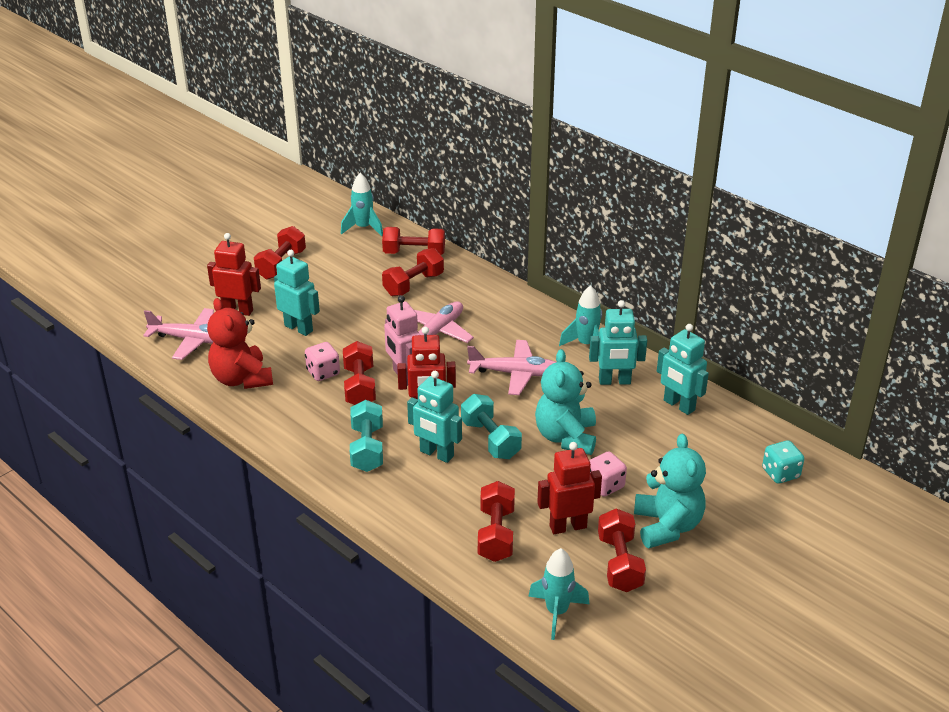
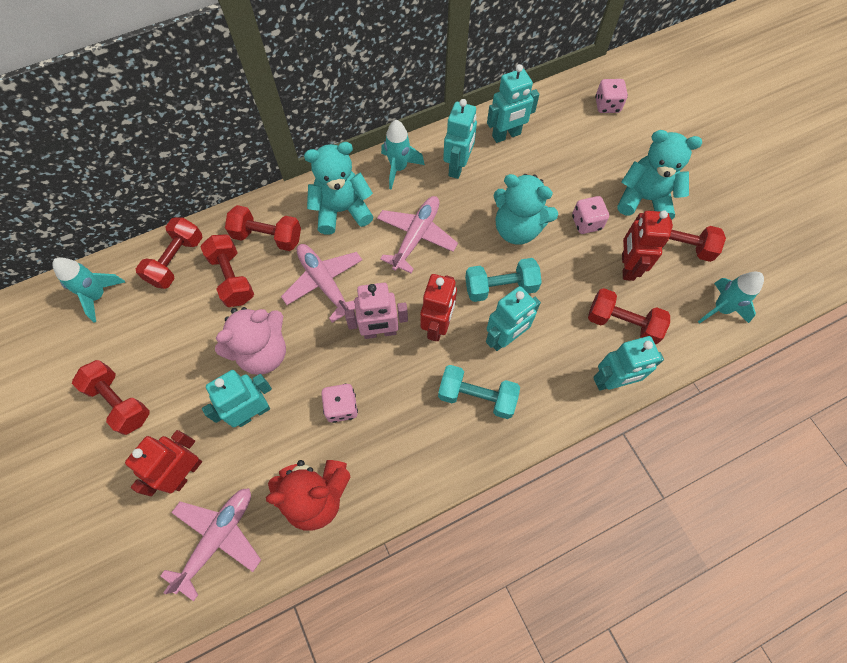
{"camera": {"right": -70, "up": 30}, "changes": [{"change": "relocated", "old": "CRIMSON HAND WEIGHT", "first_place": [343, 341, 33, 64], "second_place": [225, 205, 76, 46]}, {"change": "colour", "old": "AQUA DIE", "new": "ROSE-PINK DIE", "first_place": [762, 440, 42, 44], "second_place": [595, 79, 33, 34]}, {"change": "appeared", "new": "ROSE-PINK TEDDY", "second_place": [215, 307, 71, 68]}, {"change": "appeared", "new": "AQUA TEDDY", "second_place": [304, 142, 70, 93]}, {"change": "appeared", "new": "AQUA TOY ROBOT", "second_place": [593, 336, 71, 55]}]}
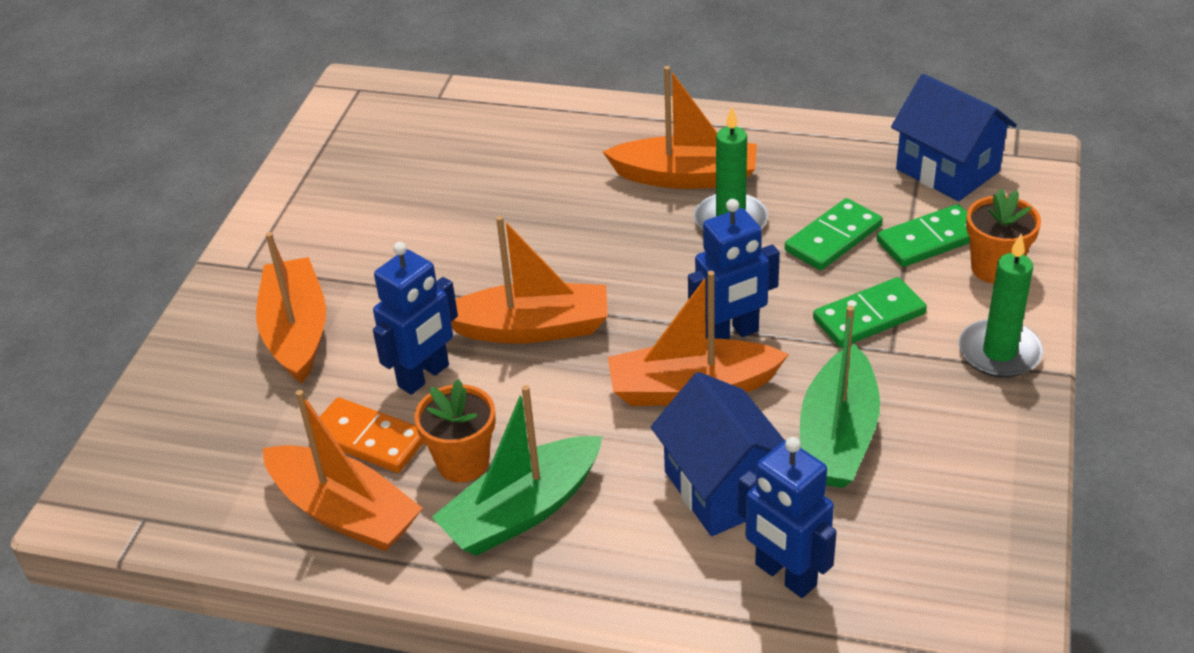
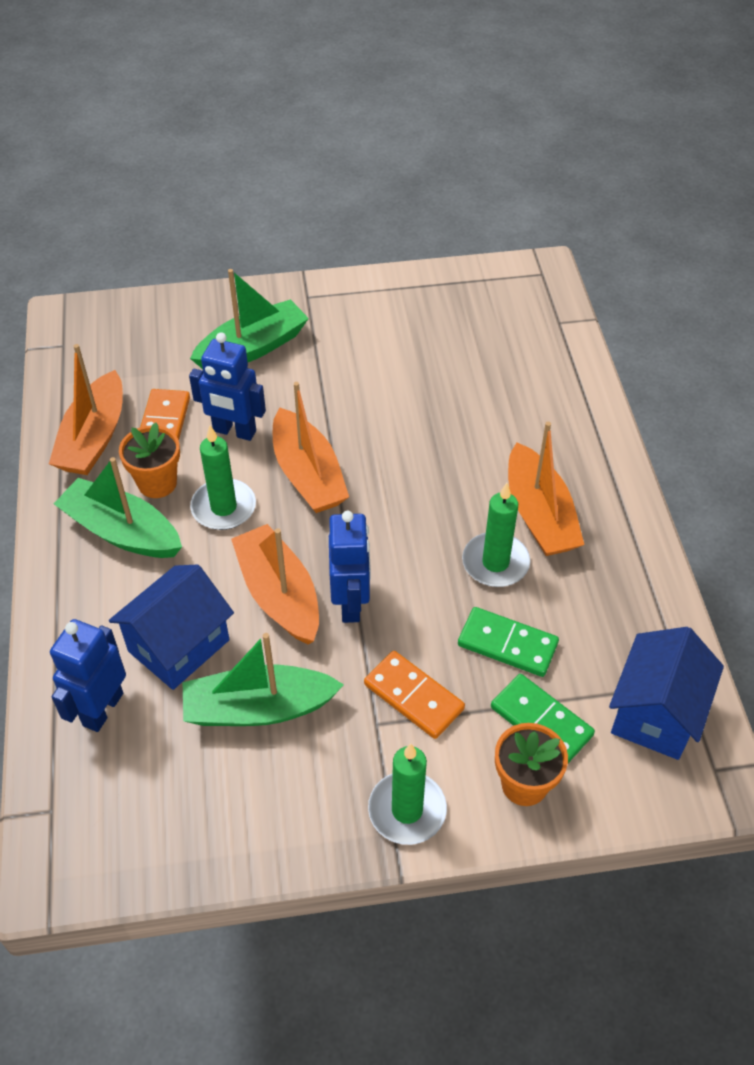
{"camera": {"right": 65, "up": 10}, "changes": [{"change": "colour", "old": "ORANGE TOY BOAT", "new": "EMERALD TOY BOAT", "first_place": [256, 232, 70, 152], "second_place": [190, 269, 119, 100]}, {"change": "spun", "old": "BLUE TOY ROBOT", "first_place": [688, 199, 92, 140], "second_place": [329, 511, 42, 112], "degrees": -135}, {"change": "colour", "old": "EMERALD DOMINO PIECE", "new": "ORANGE DOMINO PIECE", "first_place": [813, 277, 114, 71], "second_place": [364, 651, 101, 88]}, {"change": "appeared", "new": "EMERALD CANDLE", "second_place": [190, 425, 66, 105]}]}
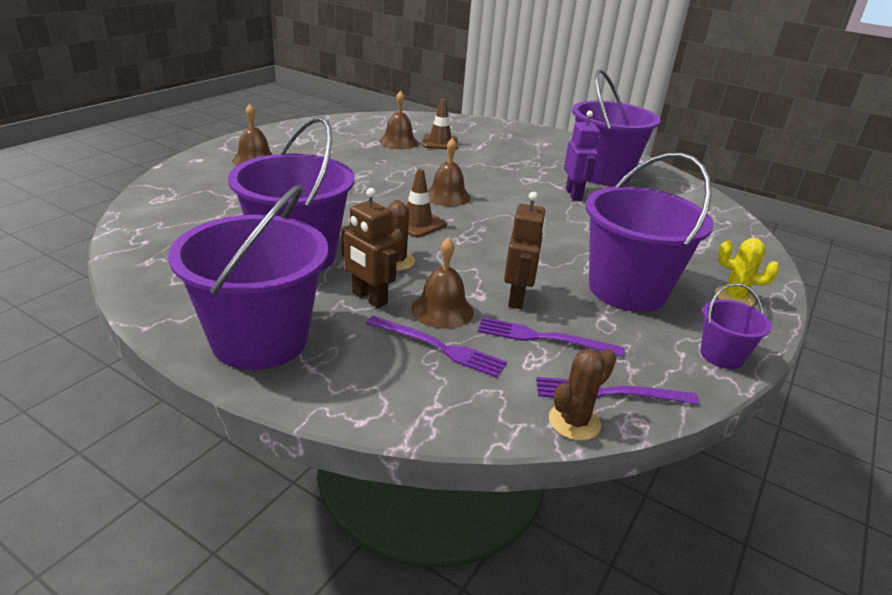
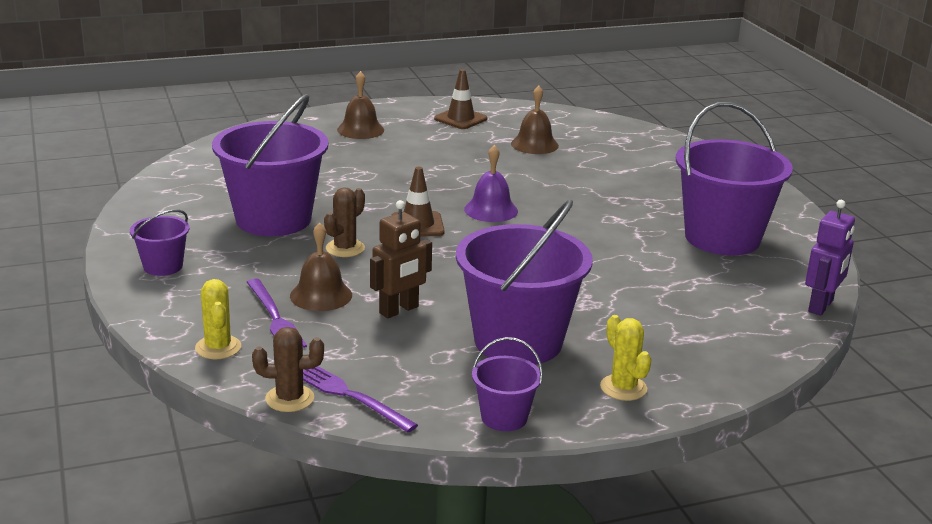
{"camera": {"right": 40, "up": -5}, "changes": [{"change": "size", "old": "VIOLET SAND BUCKET", "first_place": [168, 184, 161, 186], "second_place": [130, 210, 60, 66], "factor": 0.47}, {"change": "missing", "old": "BROWN TOY ROBOT", "first_place": [341, 188, 56, 120]}, {"change": "relocated", "old": "BROWN TRAFFIC CONE", "first_place": [422, 99, 36, 51], "second_place": [434, 69, 53, 60]}, {"change": "colour", "old": "BROWN SCHOOL BELL", "new": "VIOLET SCHOOL BELL", "first_place": [428, 138, 43, 68], "second_place": [464, 145, 54, 77]}, {"change": "missing", "old": "VIOLET DINNER FORK", "first_place": [478, 317, 147, 40]}, {"change": "relocated", "old": "VIOLET TOY ROBOT", "first_place": [564, 111, 36, 90], "second_place": [805, 200, 50, 115]}, {"change": "appeared", "new": "GOLDEN CACTUS", "second_place": [195, 279, 46, 80]}]}
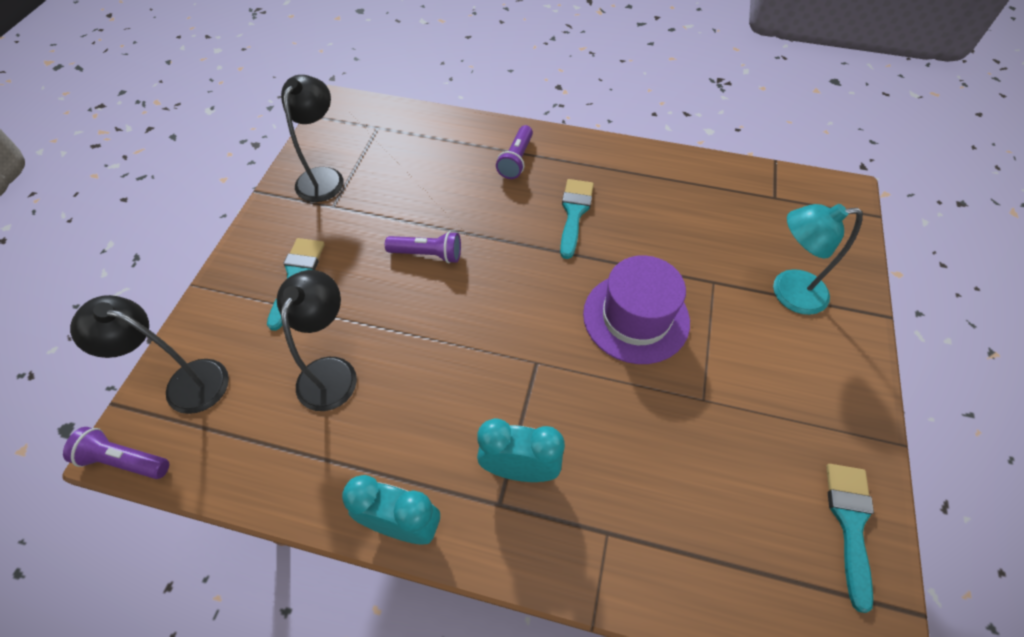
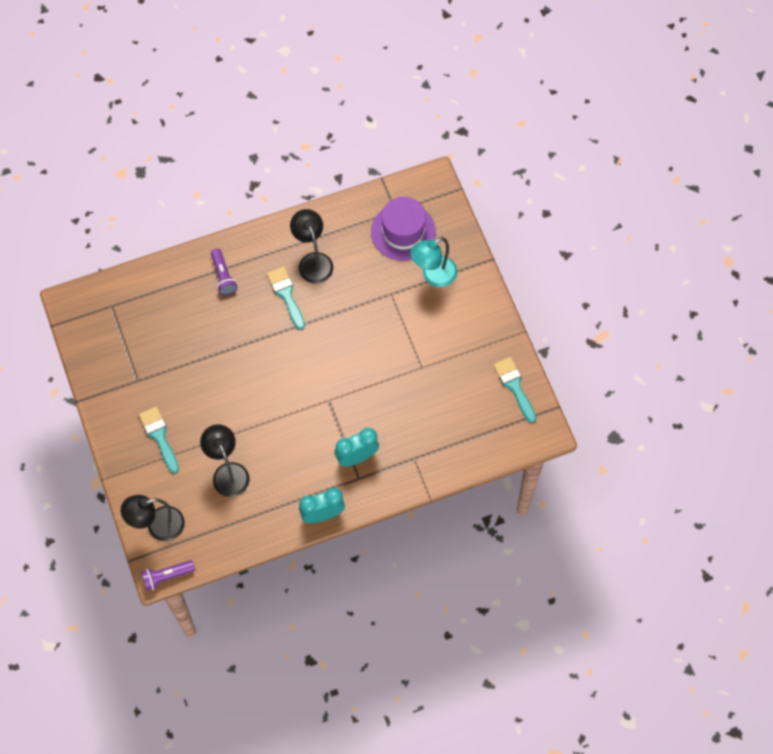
{"camera": {"right": -35, "up": 10}, "changes": [{"change": "relocated", "old": "BLACK LAMP", "first_place": [281, 75, 62, 127], "second_place": [290, 209, 43, 74]}, {"change": "missing", "old": "VIOLET POCKET TORCH", "first_place": [385, 231, 76, 32]}, {"change": "relocated", "old": "VIOLET TOP HAT", "first_place": [583, 255, 107, 109], "second_place": [371, 197, 65, 64]}]}
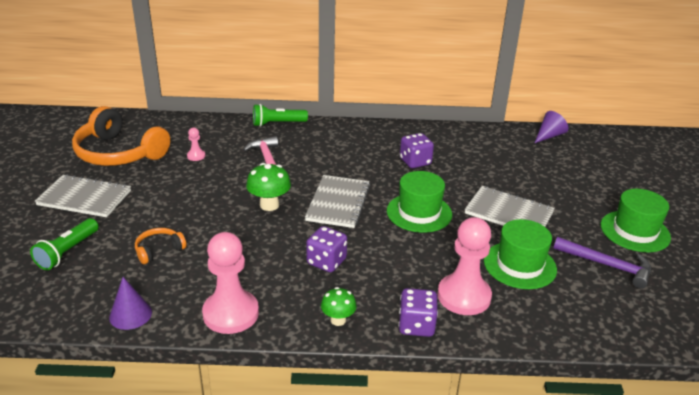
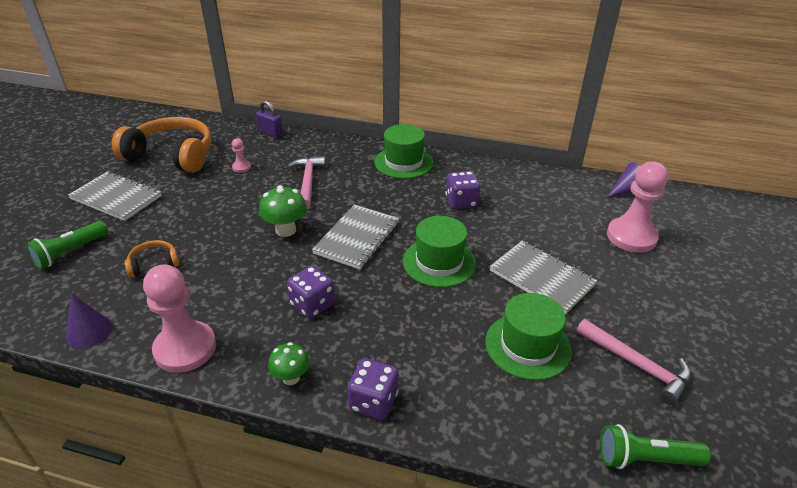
{"camera": {"right": 15, "up": 5}, "changes": [{"change": "spun", "old": "ORANGE HEADPHONES", "first_place": [72, 106, 98, 60], "second_place": [112, 117, 100, 56], "degrees": 150}, {"change": "relocated", "old": "EMERALD POCKET TORCH", "first_place": [253, 104, 55, 23], "second_place": [600, 424, 111, 45]}, {"change": "relocated", "old": "ROSE-PINK CHESS PAWN", "first_place": [437, 217, 55, 98], "second_place": [607, 162, 61, 91]}, {"change": "colour", "old": "VIOLET CARPENTER'S HAMMER", "new": "ROSE-PINK CARPENTER'S HAMMER", "first_place": [553, 237, 98, 52], "second_place": [576, 319, 115, 86]}, {"change": "relocated", "old": "EMERALD TOP HAT", "first_place": [601, 189, 70, 63], "second_place": [374, 124, 59, 55]}, {"change": "appeared", "new": "VIOLET LOCK", "second_place": [256, 101, 27, 37]}]}
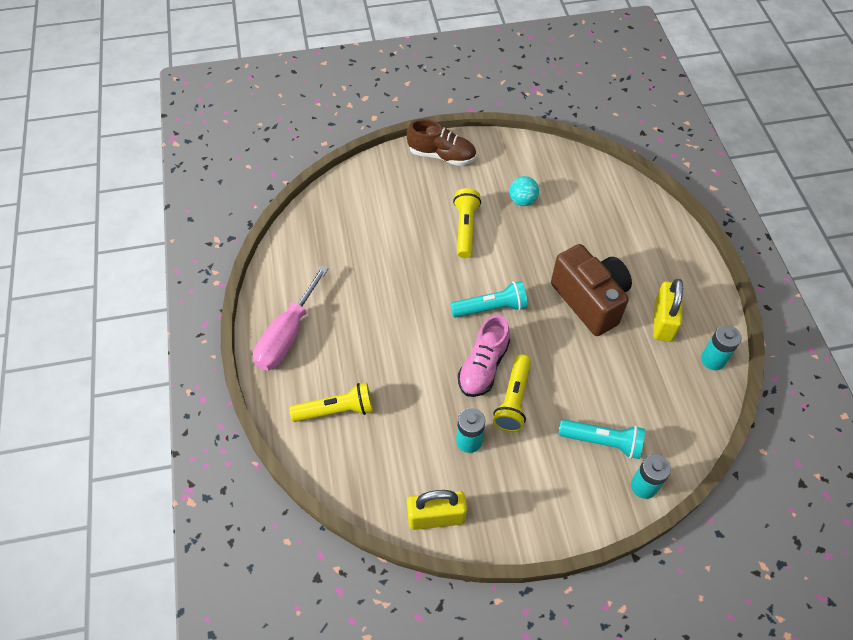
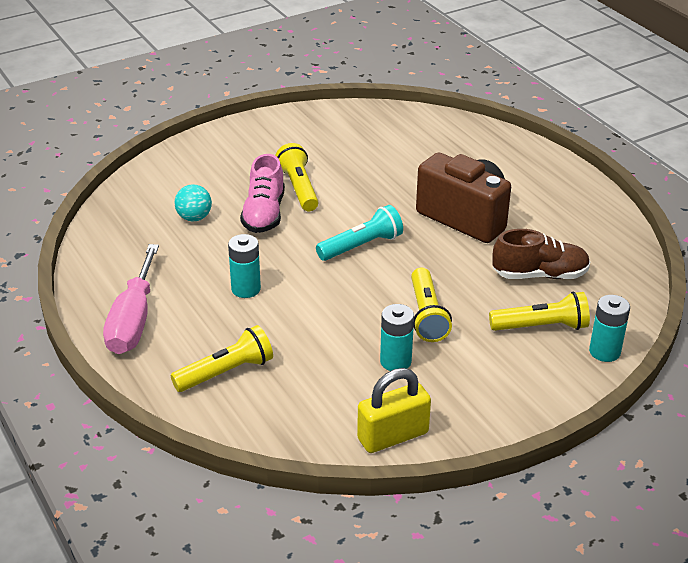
{"camera": {"right": -20, "up": -20}, "changes": [{"change": "relocated", "old": "BROWN SNEAKER", "first_place": [407, 119, 69, 47], "second_place": [492, 229, 98, 50]}, {"change": "relocated", "old": "ROSE-PINK SNEAKER", "first_place": [458, 315, 52, 82], "second_place": [240, 154, 45, 79]}, {"change": "relocated", "old": "AQUA PLAY BALL", "first_place": [509, 176, 30, 30], "second_place": [175, 184, 37, 37]}, {"change": "colour", "old": "AQUA POCKET TORCH", "new": "GOLDEN POCKET TORCH", "first_place": [558, 419, 87, 40], "second_place": [489, 291, 101, 40]}, {"change": "missing", "old": "GOLDEN LOCK", "first_place": [653, 279, 30, 63]}, {"change": "relocated", "old": "AQUA POWER CELL", "first_place": [701, 325, 41, 45], "second_place": [228, 234, 33, 64]}]}
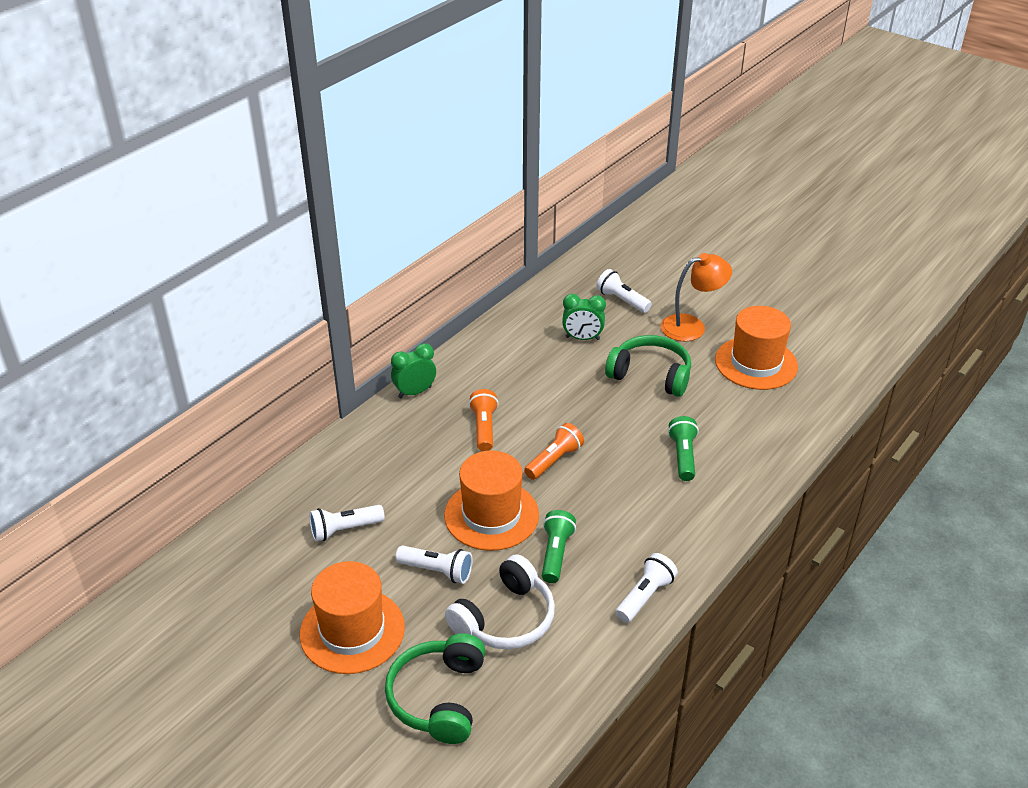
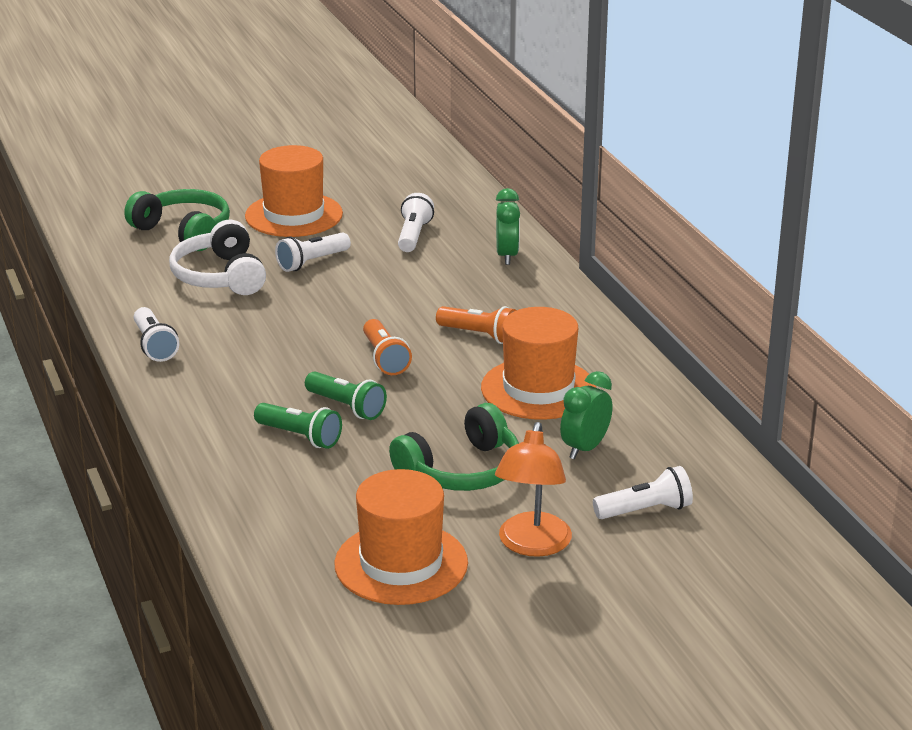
{"camera": {"right": 120, "up": -10}, "changes": [{"change": "relocated", "old": "EMERALD ALARM CLOCK", "first_place": [391, 343, 45, 55], "second_place": [496, 188, 24, 77]}, {"change": "relocated", "old": "ORANGE TOP HAT", "first_place": [444, 450, 95, 101], "second_place": [481, 307, 115, 113]}, {"change": "relocated", "old": "EMERALD POCKET TORCH", "first_place": [542, 510, 34, 73], "second_place": [305, 372, 82, 48]}]}
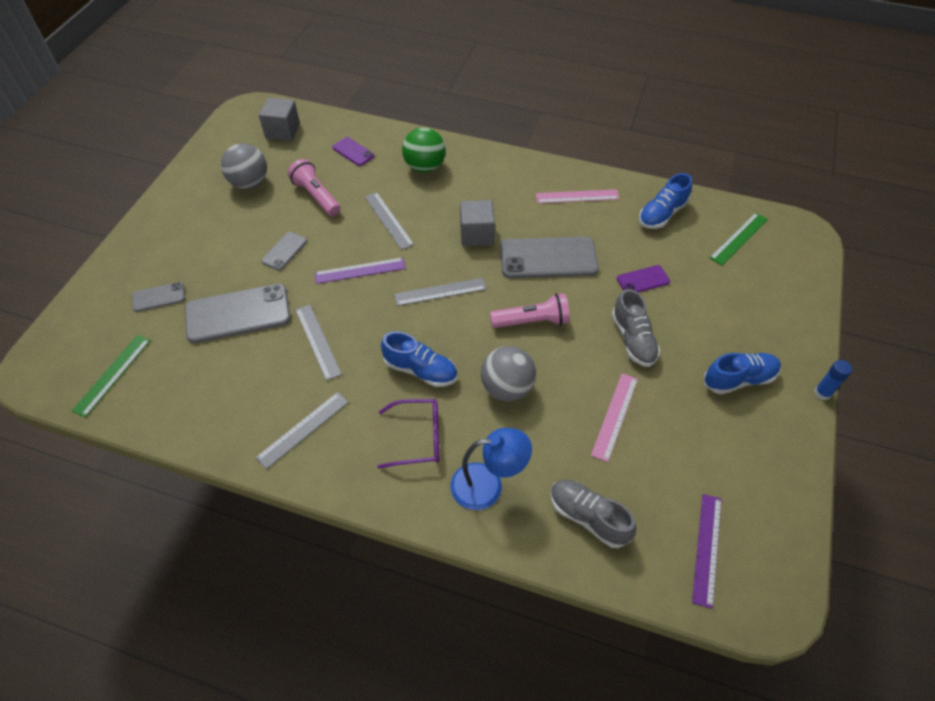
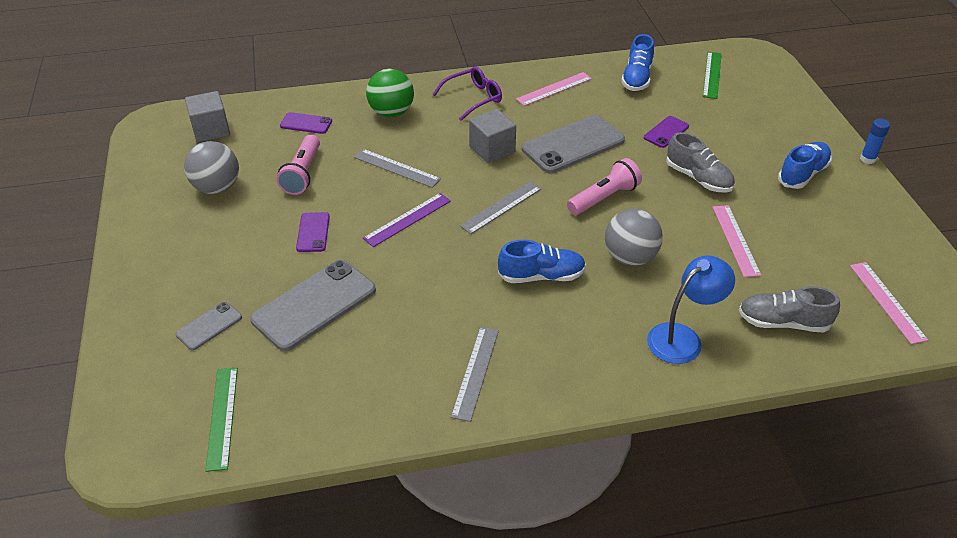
{"camera": {"right": -30, "up": -10}, "changes": [{"change": "colour", "old": "GRAY SMARTPHONE", "new": "VIOLET SMARTPHONE", "first_place": [261, 232, 46, 39], "second_place": [296, 212, 34, 40]}, {"change": "spun", "old": "ROSE-PINK POCKET TORCH", "first_place": [288, 159, 53, 57], "second_place": [276, 135, 44, 60], "degrees": -105}, {"change": "missing", "old": "GRAY MEASURING STICK", "first_place": [295, 305, 47, 76]}, {"change": "relocated", "old": "VIOLET GLASSES", "first_place": [377, 399, 62, 70], "second_place": [432, 66, 70, 55]}, {"change": "colour", "old": "VIOLET MEASURING STICK", "new": "ROSE-PINK MEASURING STICK", "first_place": [692, 494, 30, 115], "second_place": [850, 262, 78, 82]}]}
